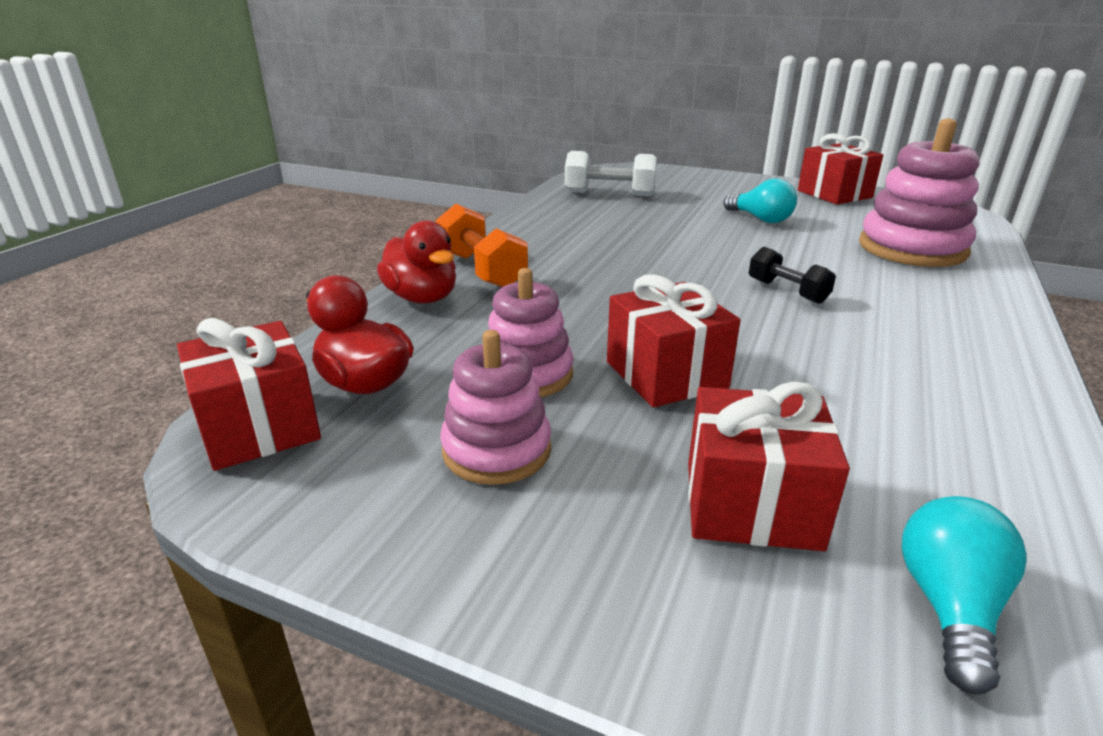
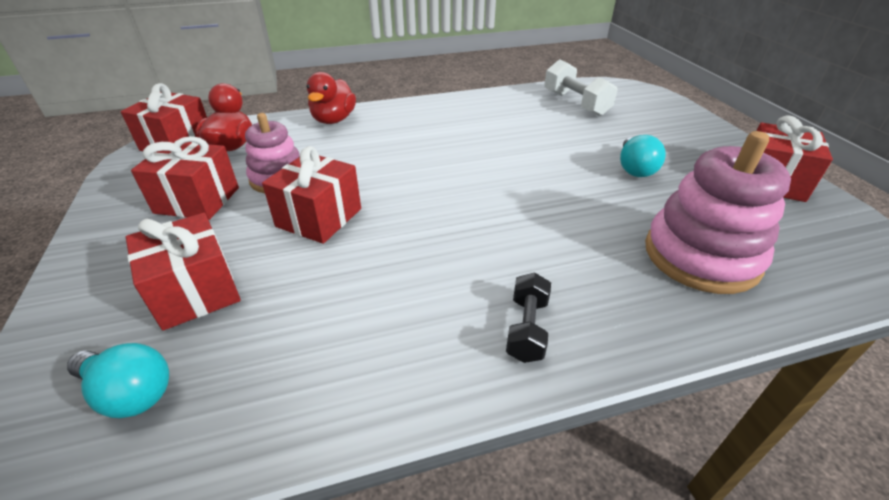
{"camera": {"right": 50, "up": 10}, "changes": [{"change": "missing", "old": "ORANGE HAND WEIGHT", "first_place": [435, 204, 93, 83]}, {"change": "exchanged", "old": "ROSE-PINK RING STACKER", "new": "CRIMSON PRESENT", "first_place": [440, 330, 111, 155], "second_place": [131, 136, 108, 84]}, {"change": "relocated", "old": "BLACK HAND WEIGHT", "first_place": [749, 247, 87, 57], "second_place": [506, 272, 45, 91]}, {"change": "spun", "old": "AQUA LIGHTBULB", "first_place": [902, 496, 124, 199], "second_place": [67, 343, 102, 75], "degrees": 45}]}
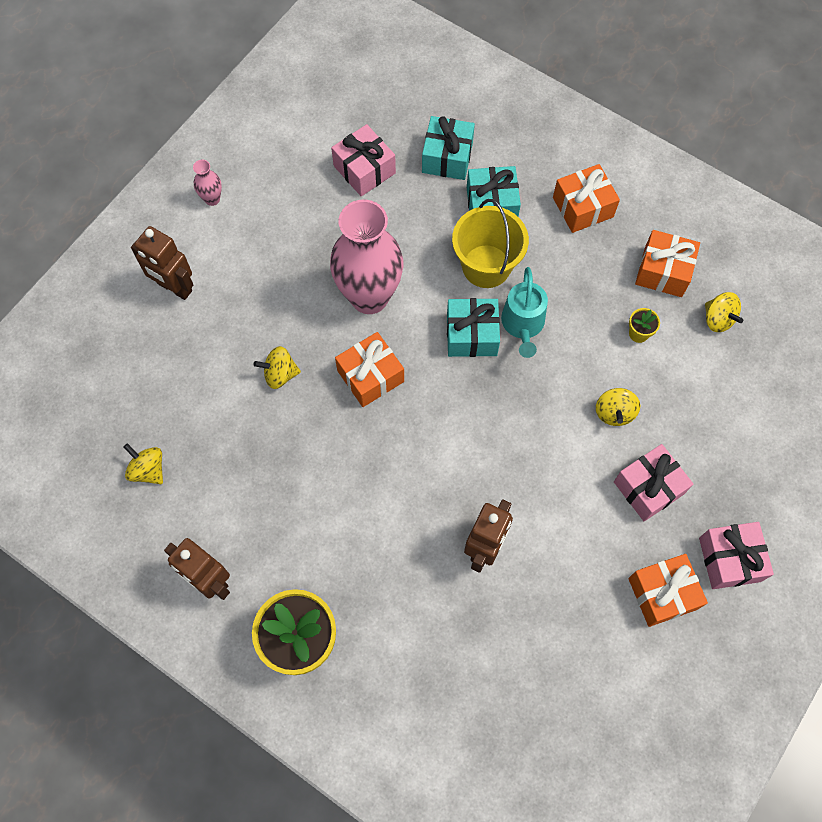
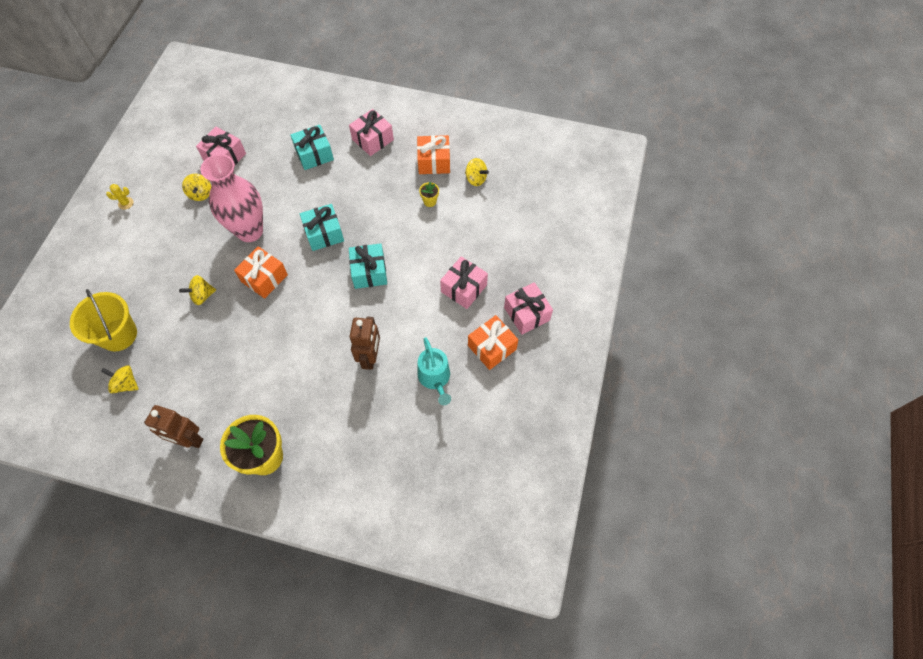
{"camera": {"right": -20, "up": -5}, "changes": [{"change": "missing", "old": "BROWN TOY ROBOT", "first_place": [131, 226, 62, 74]}, {"change": "exchanged", "old": "ROSE-PINK VASE", "new": "GOLDEN CACTUS", "first_place": [193, 160, 29, 46], "second_place": [106, 184, 28, 26]}, {"change": "relocated", "old": "AQUA PRESENT", "first_place": [422, 116, 53, 64], "second_place": [349, 243, 38, 46]}, {"change": "relocated", "old": "GOLDEN SAND BUCKET", "first_place": [452, 199, 77, 89], "second_place": [70, 289, 67, 62]}, {"change": "relocated", "old": "AQUA WATERING CAN", "first_place": [501, 267, 47, 91], "second_place": [417, 337, 34, 68]}, {"change": "colour", "old": "ORANGE PRESENT", "new": "ROSE-PINK PRESENT", "first_place": [553, 164, 67, 69], "second_place": [349, 109, 45, 47]}, {"change": "relocated", "old": "GOLDEN TOY TOP", "first_place": [596, 388, 44, 38], "second_place": [182, 174, 29, 27]}]}
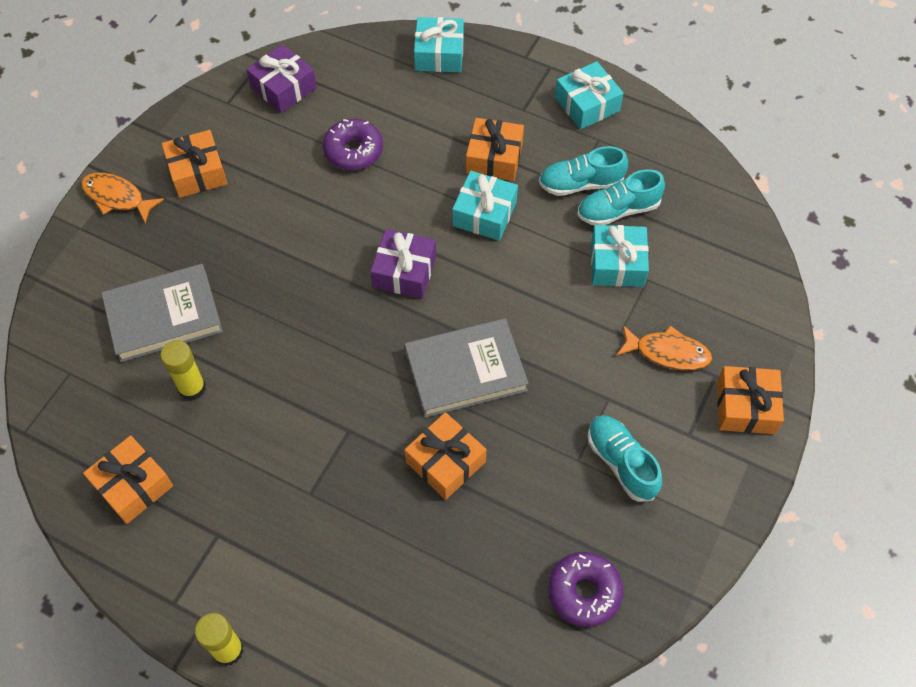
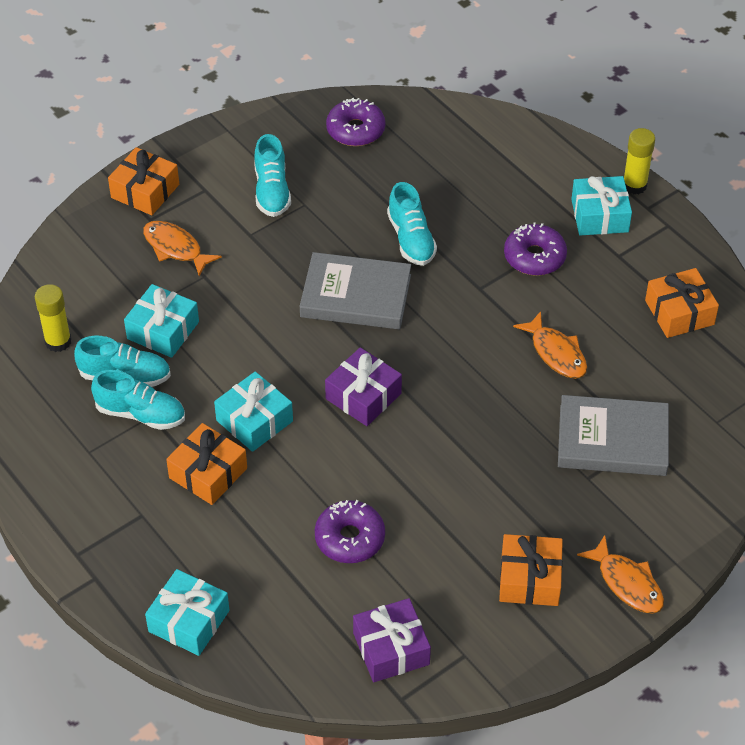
{"camera": {"right": -155, "up": -10}, "changes": [{"change": "relocated", "old": "GOLDEN GLUE", "first_place": [160, 340, 46, 61], "second_place": [35, 284, 37, 68]}, {"change": "exchanged", "old": "ORANGE PRESENT", "new": "AQUA SNEAKER", "first_place": [405, 412, 82, 88], "second_place": [387, 182, 50, 84]}, {"change": "relocated", "old": "AQUA PRESENT", "first_place": [555, 61, 69, 69], "second_place": [571, 176, 61, 59]}, {"change": "appeared", "new": "VIOLET DOUGHNUT", "second_place": [504, 222, 63, 54]}, {"change": "appeared", "new": "ORANGE FISH", "second_place": [513, 311, 74, 68]}]}
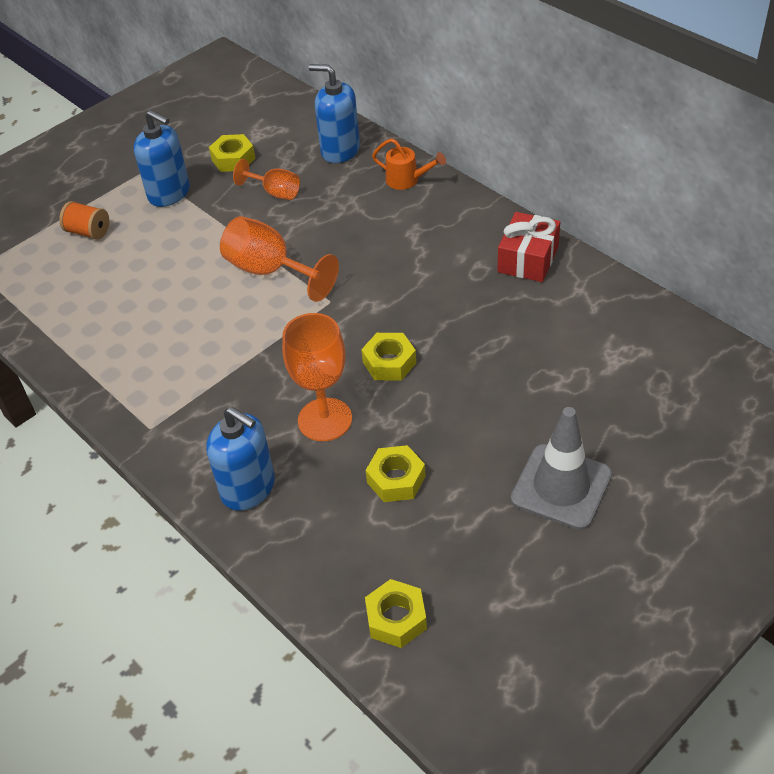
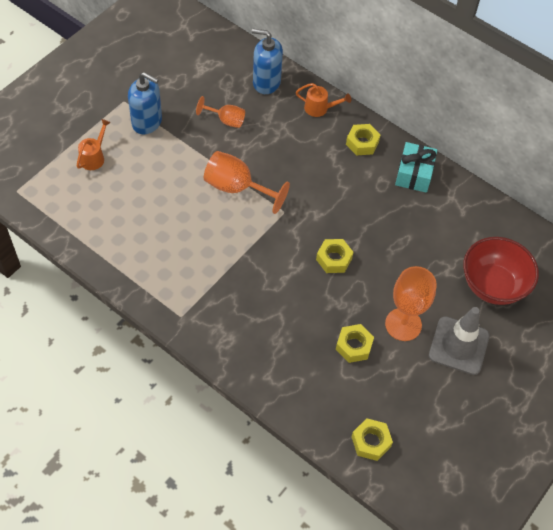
{"camera": {"right": -15, "up": 10}, "changes": [{"change": "exchanged", "old": "ORANGE REEL OF THREAD", "new": "ORANGE WATERING CAN", "first_place": [59, 201, 50, 39], "second_place": [77, 119, 34, 51]}, {"change": "missing", "old": "BLUE SOAP PUMP", "first_place": [206, 407, 69, 104]}, {"change": "relocated", "old": "GOLDEN NUT", "first_place": [209, 134, 46, 38], "second_place": [346, 124, 34, 31]}, {"change": "relocated", "old": "ORANGE GOBLET", "first_place": [282, 313, 70, 128], "second_place": [385, 266, 52, 75]}, {"change": "colour", "old": "CRIMSON PRESENT", "new": "AQUA PRESENT", "first_place": [498, 212, 62, 70], "second_place": [395, 142, 42, 51]}, {"change": "appeared", "new": "CRIMSON SERVING BOWL", "second_place": [463, 237, 76, 68]}]}
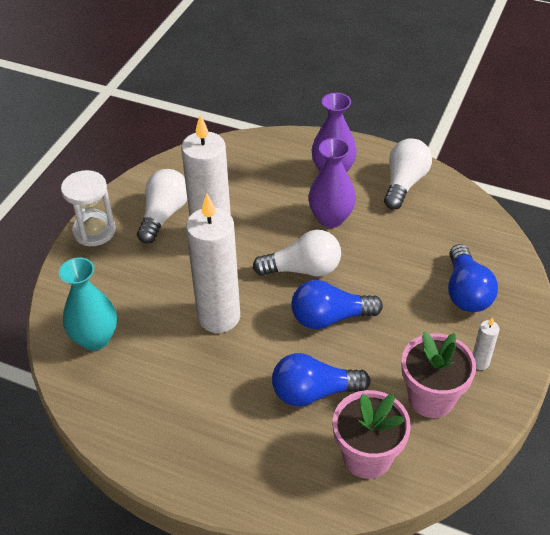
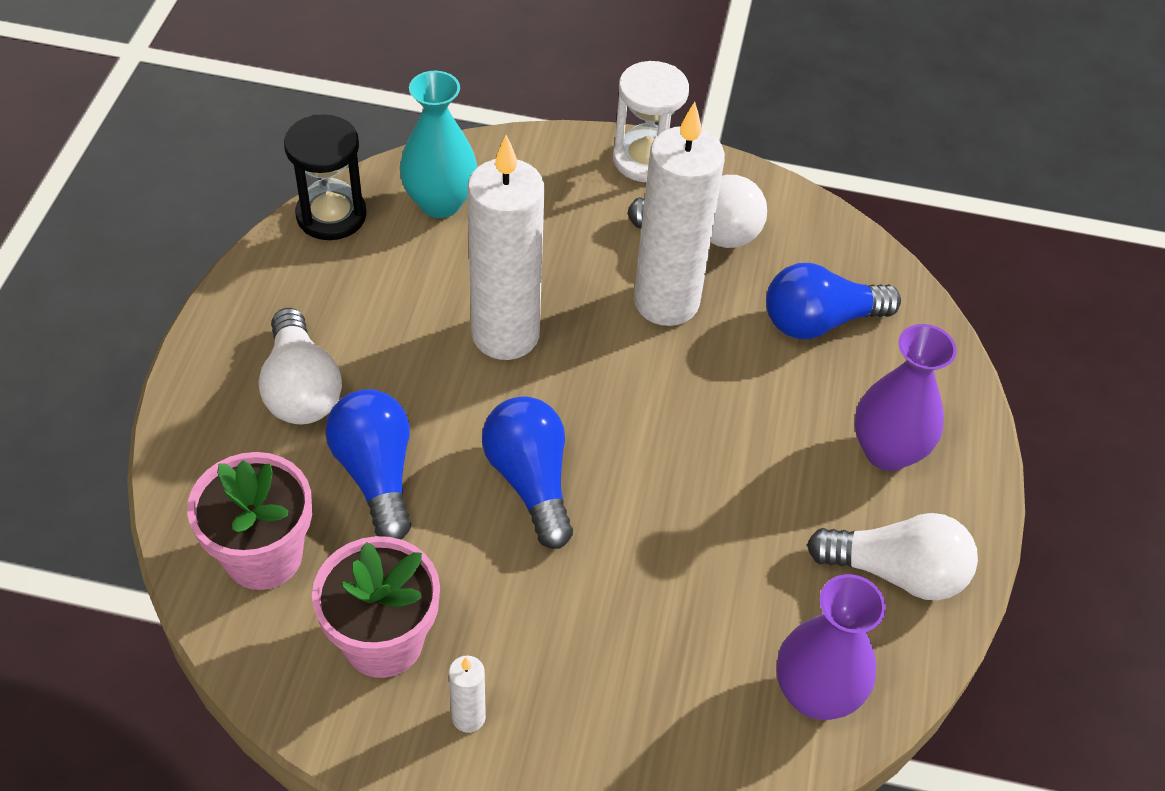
{"camera": {"right": 75, "up": 5}, "changes": [{"change": "relocated", "old": "WHITE LIGHTBULB", "first_place": [253, 230, 88, 46], "second_place": [259, 308, 83, 117]}, {"change": "relocated", "old": "VIOLET VASE", "first_place": [308, 138, 48, 90], "second_place": [776, 574, 110, 146]}, {"change": "relocated", "old": "BLUE LIGHTBULB", "first_place": [448, 244, 50, 68], "second_place": [766, 263, 135, 76]}, {"change": "appeared", "new": "BLACK SAND TIMER", "second_place": [284, 114, 83, 126]}]}
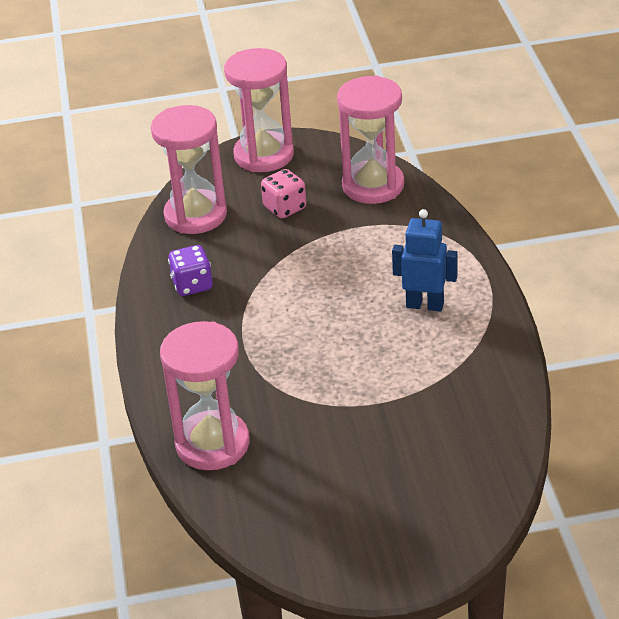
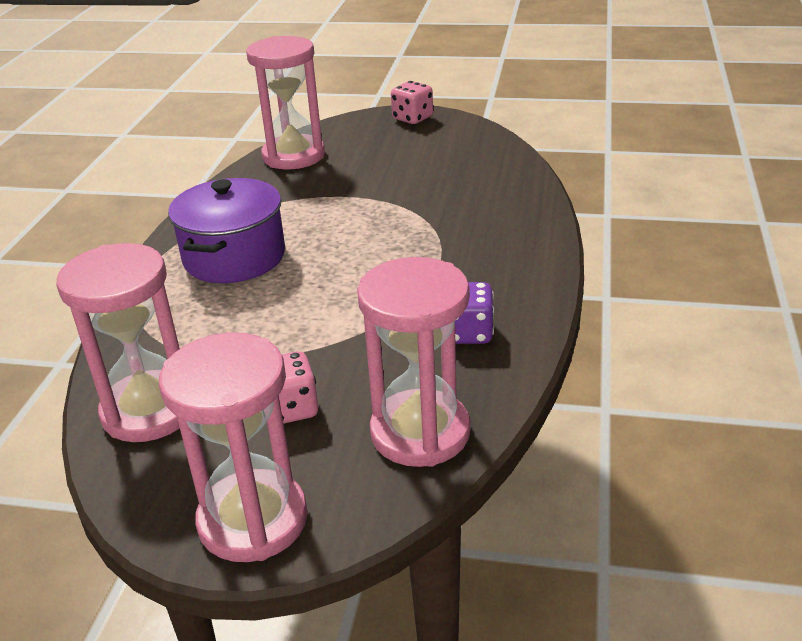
{"camera": {"right": -160, "up": -5}, "changes": [{"change": "relocated", "old": "ROSE-PINK SAND TIMER", "first_place": [160, 321, 90, 149], "second_place": [246, 36, 79, 133]}, {"change": "exchanged", "old": "BLUE TOY ROBOT", "new": "VIOLET COOKING POT", "first_place": [392, 209, 66, 103], "second_place": [168, 178, 117, 105]}, {"change": "appeared", "new": "ROSE-PINK DIE", "second_place": [391, 81, 42, 43]}]}
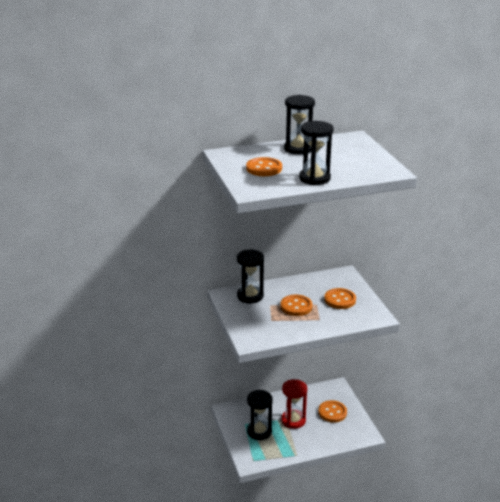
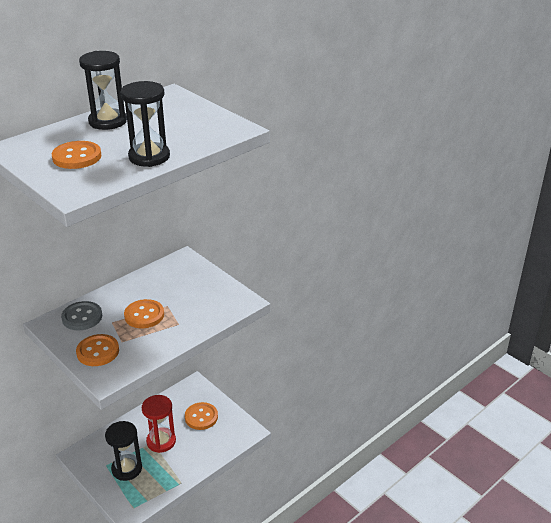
{"camera": {"right": -25, "up": 5}, "changes": [{"change": "exchanged", "old": "BLACK SAND TIMER", "new": "GRAY SEWING BUTTON", "first_place": [237, 249, 27, 54], "second_place": [61, 301, 41, 29]}, {"change": "relocated", "old": "ORANGE SEWING BUTTON", "first_place": [324, 288, 32, 21], "second_place": [76, 334, 43, 32]}]}
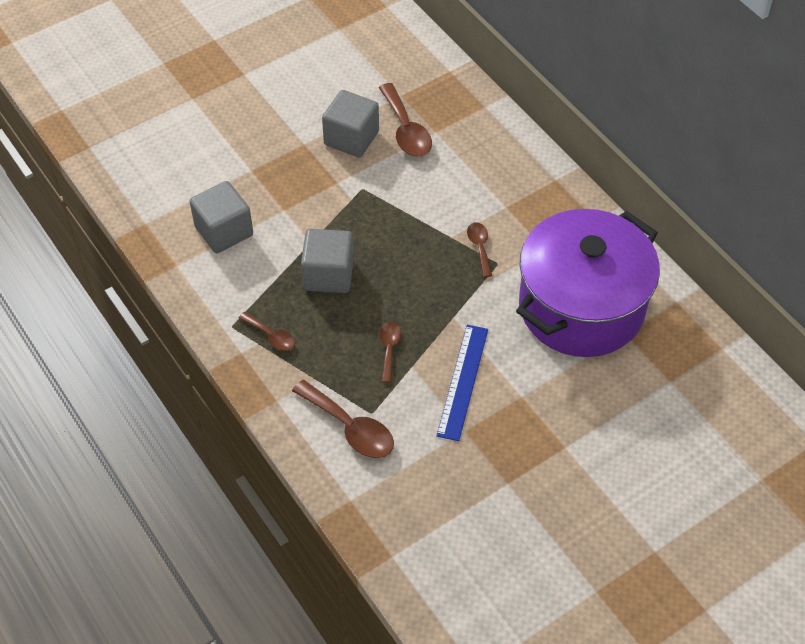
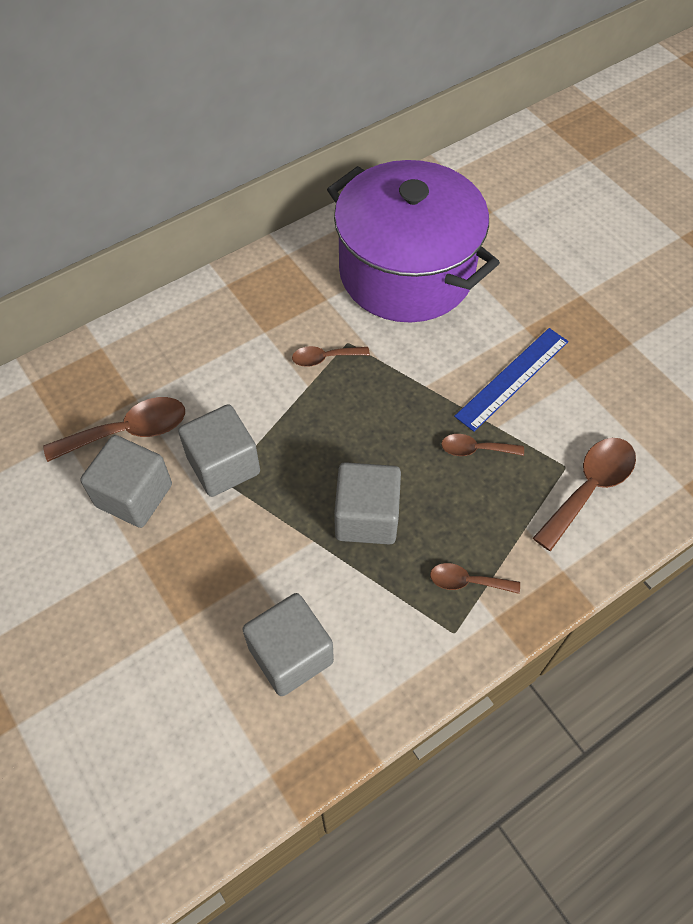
{"camera": {"right": -90, "up": 5}, "changes": [{"change": "spun", "old": "BROWN SPOON", "first_place": [239, 312, 56, 39], "second_place": [430, 563, 90, 31], "degrees": -120}, {"change": "spun", "old": "BLUE MEASURING STICK", "first_place": [437, 325, 51, 116], "second_place": [454, 328, 114, 104], "degrees": -60}, {"change": "appeared", "new": "GRAY CUBE", "second_place": [178, 404, 82, 93]}]}
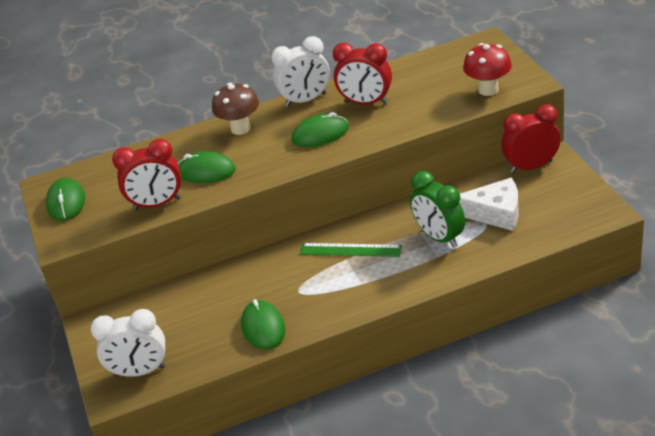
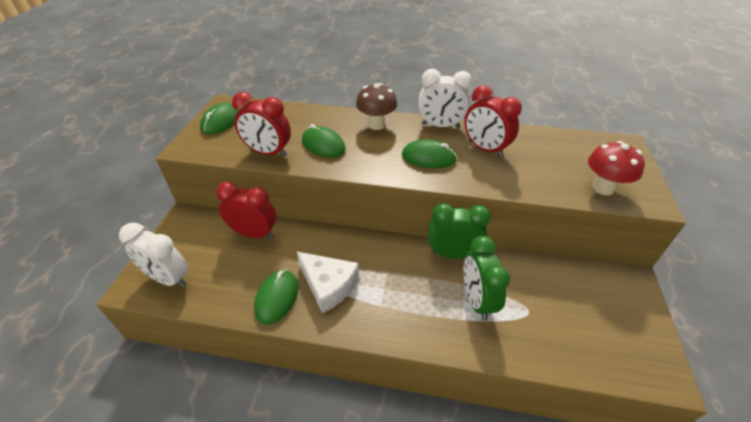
{"camera": {"right": 25, "up": 5}, "changes": [{"change": "missing", "old": "EMERALD MEASURING STICK", "first_place": [300, 243, 102, 14]}, {"change": "relocated", "old": "WHITE CHEESE WEDGE", "first_place": [459, 178, 60, 53], "second_place": [297, 252, 62, 61]}, {"change": "relocated", "old": "CRIMSON ALARM CLOCK", "first_place": [501, 104, 60, 69], "second_place": [216, 182, 60, 57]}, {"change": "appeared", "new": "EMERALD ALARM CLOCK", "second_place": [428, 203, 62, 56]}]}
